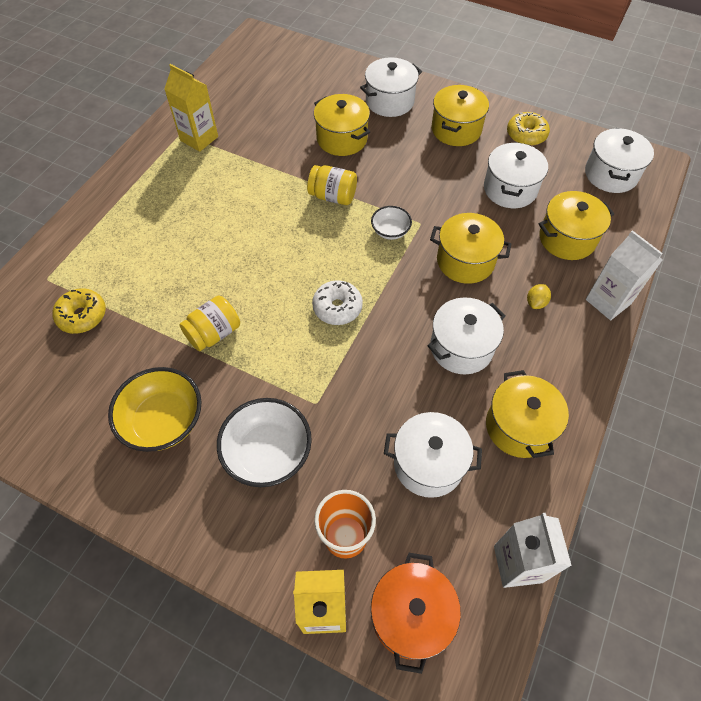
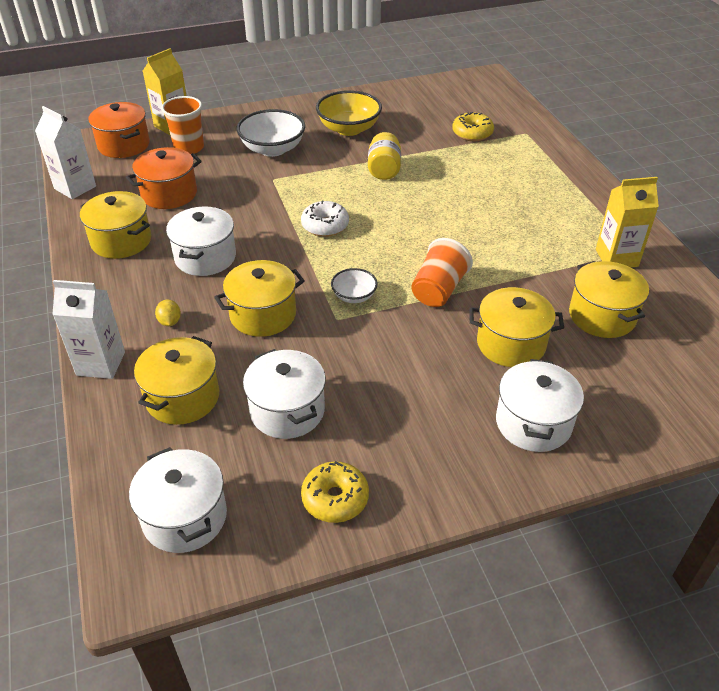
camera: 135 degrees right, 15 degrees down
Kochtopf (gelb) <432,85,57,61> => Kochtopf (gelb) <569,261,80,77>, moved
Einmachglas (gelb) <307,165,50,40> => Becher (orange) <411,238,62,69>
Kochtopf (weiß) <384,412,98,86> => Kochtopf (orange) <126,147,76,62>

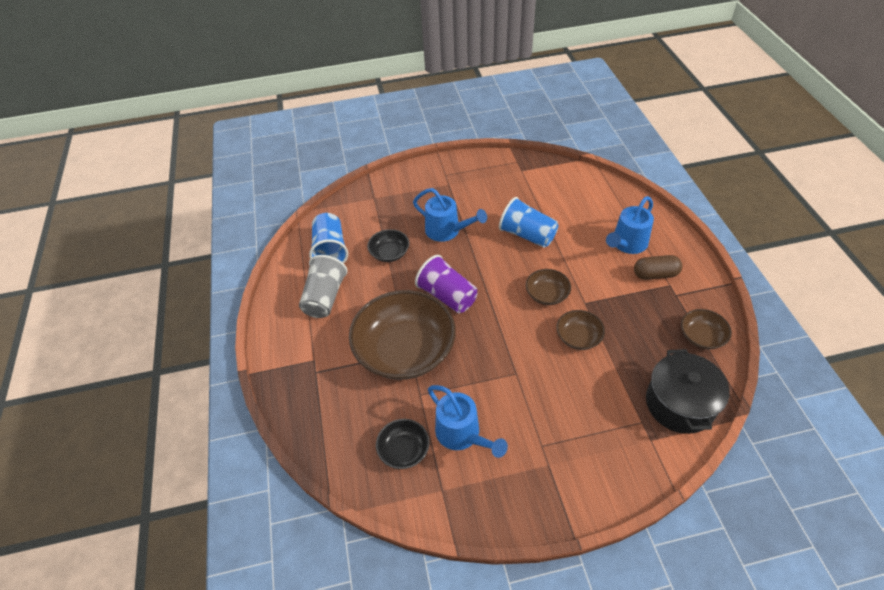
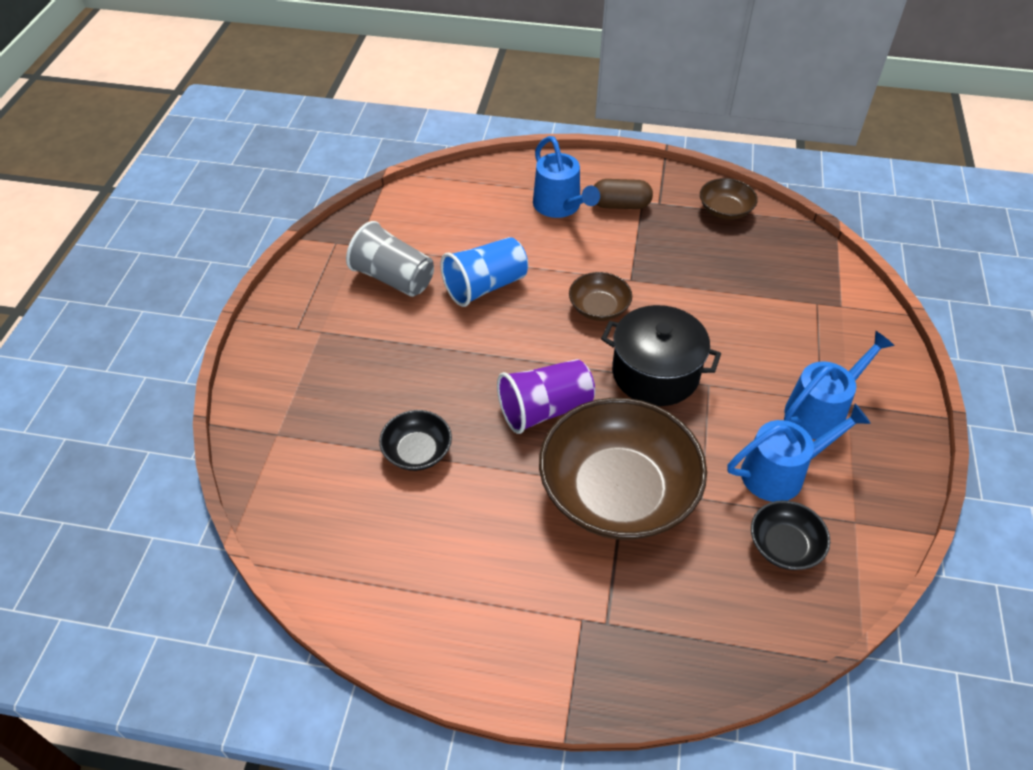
camera: 70 degrees left, 0 degrees up
Becher (blau) <309,213,39,50> => nothing
Schüssel (braun) <556,310,49,40> => nothing
Becher (grau) <299,255,48,63> => Becher (grau) <346,221,88,76>, moved
Gießkanne (blau) <413,188,74,54> => Gießkanne (blau) <784,331,111,109>, moved
Kochtopf (schwarz) <646,349,84,85> => Kochtopf (schwarz) <601,305,120,101>, moved
Kapsel (braun) <634,255,48,25> => Kapsel (braun) <594,179,59,30>, 75 degrees clockwise

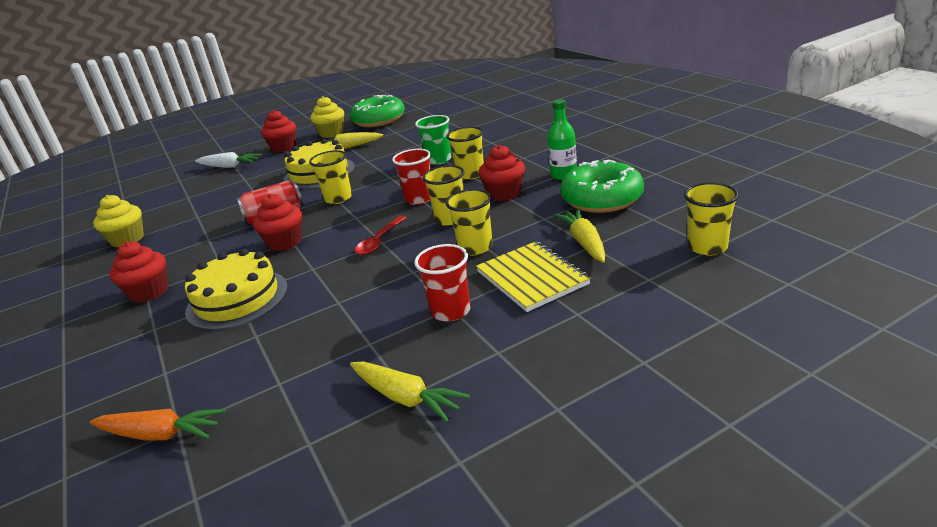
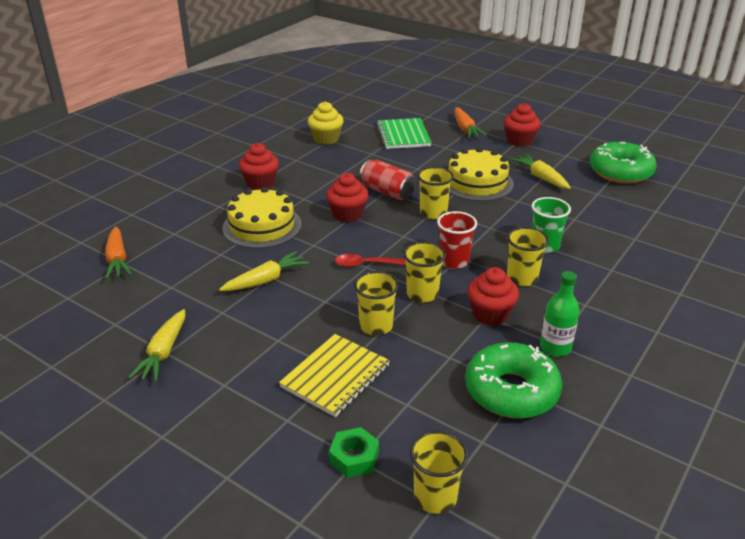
camera: 60 degrees right, 5 degrees up
Muffin (gelb) <310,96,34,42> => nothing
Becher (rot) <414,244,56,77> => nothing
nothing => Sechskantmutter (grün) <329,427,50,51>
nothing => Notizbuch (grün) <377,118,55,31>
Karotte (gelb) <554,208,51,55> => Karotte (gelb) <219,251,90,40>, moved
Karotte (weiß) <195,152,67,16> => Karotte (orange) <455,107,32,31>

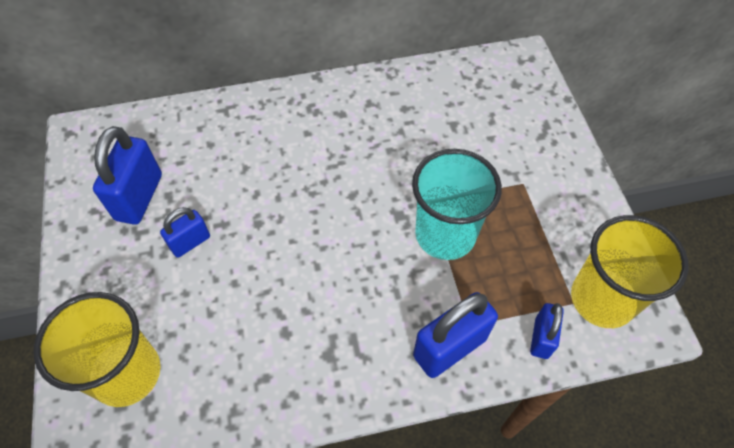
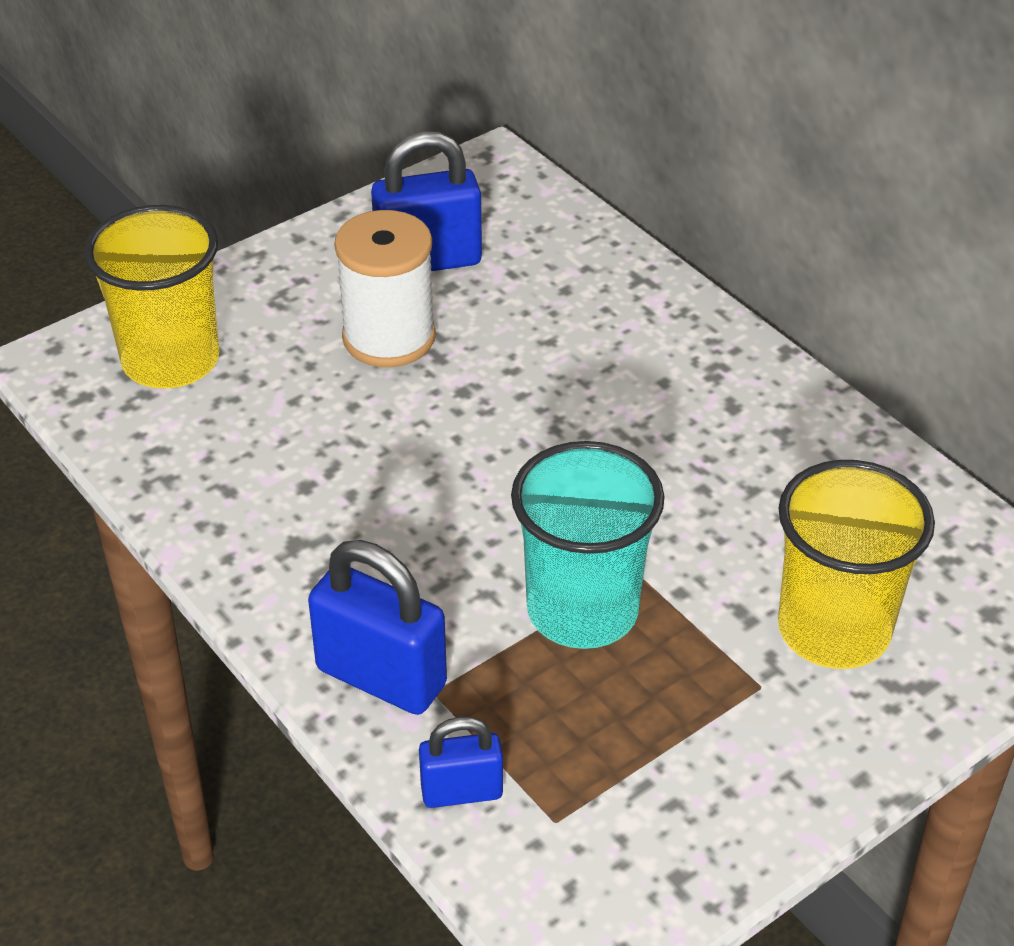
camera: 65 degrees right, 15 degrees down
Becher (gelb) <571,215,117,113> => Becher (gelb) <778,460,157,209>, moved
Vorhängeschloss (blau) <160,207,50,51> => Garnrolle (weiß) <334,210,102,157>

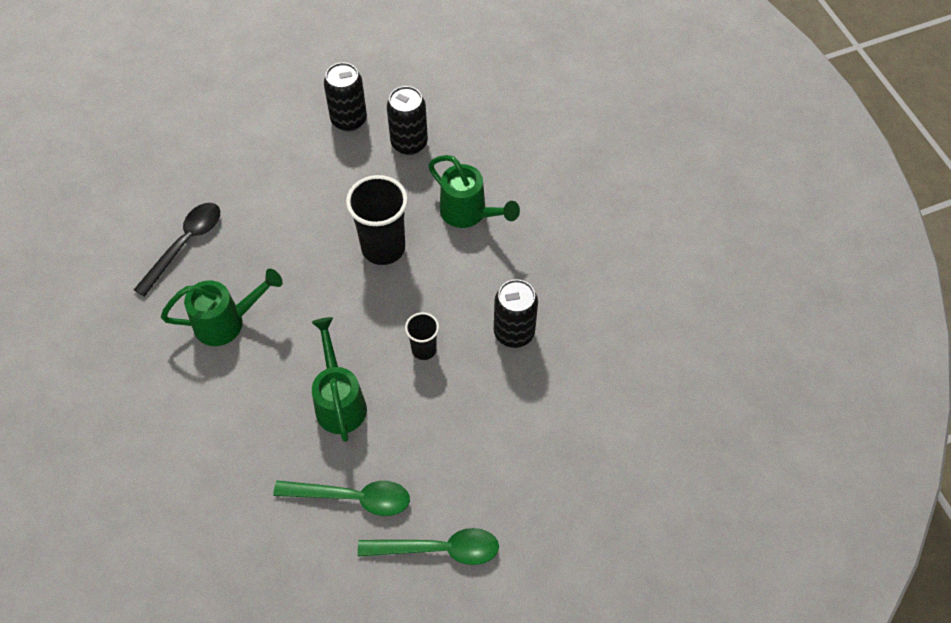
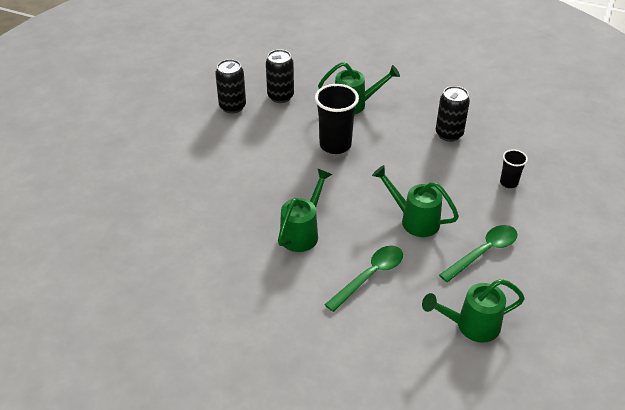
camera: 45 degrees left, 15 degrees down
Löffel (schwarz) <134,203,86,94> => nothing
nothing => Gießkanne (grün) <422,279,103,64>
Löffel (grün) <358,528,141,37> => Löffel (grün) <324,246,79,66>, moved
Becher (schwarz) <405,312,34,48> => Becher (schwarz) <500,149,28,39>, moved

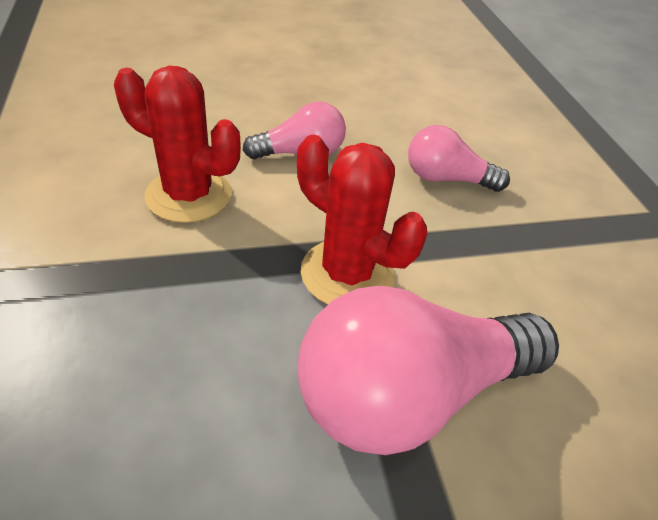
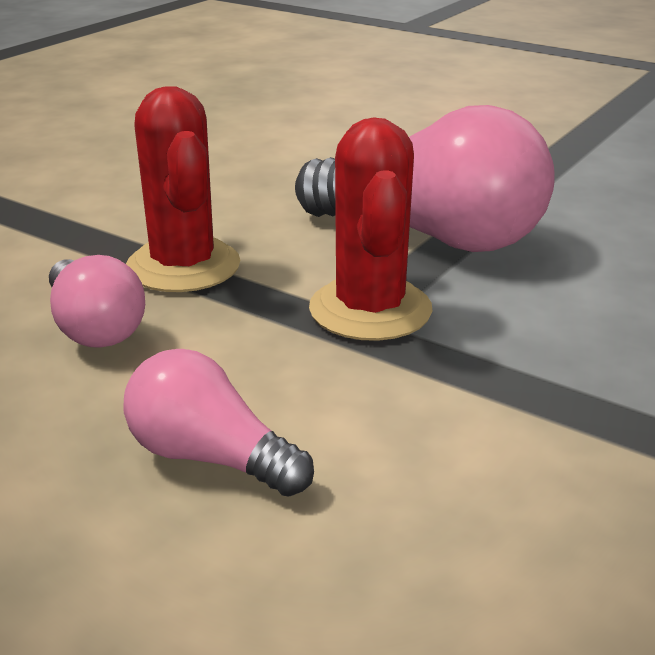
camera: 130 degrees left, 15 degrees down
Kaktus (rot) <114,65,127,158> => Kaktus (rot) <126,86,114,206>, moved

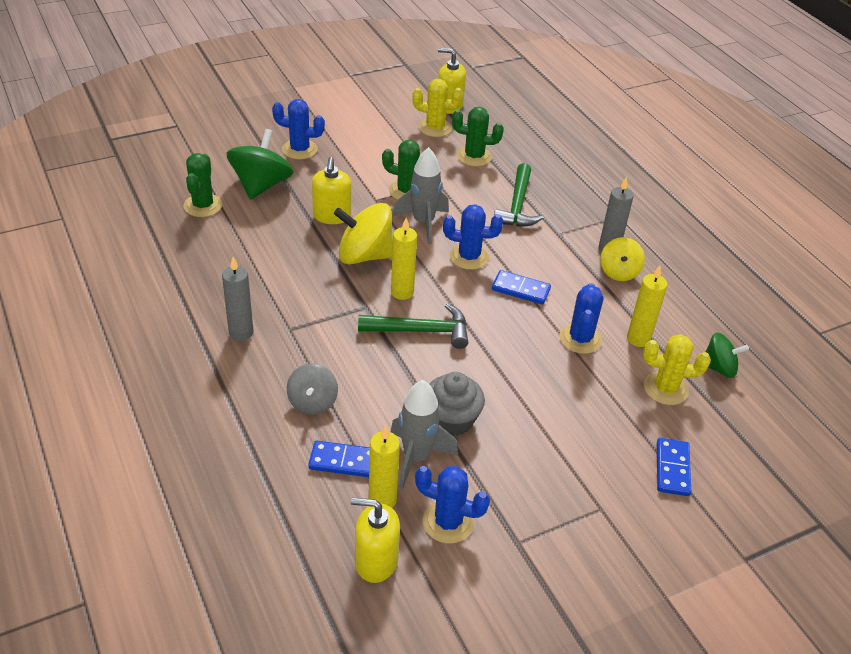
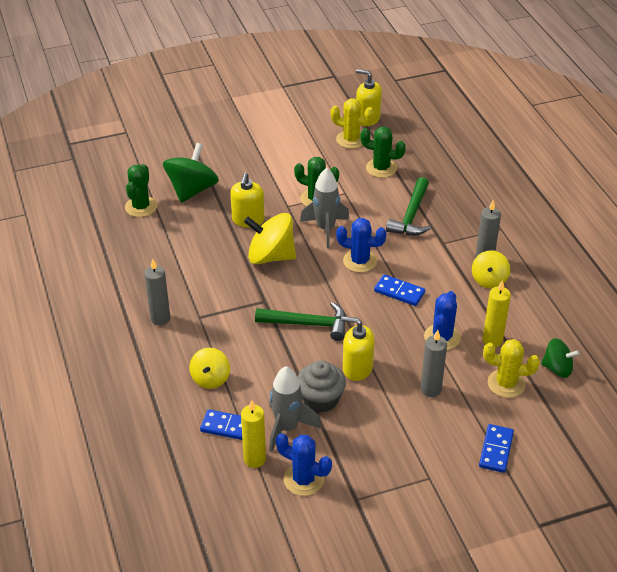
camera: 10 degrees right, 0 degrees up
Kaktus (blau) <272,99,53,61> => nothing
Kerze (gelb) <391,218,26,82> => nothing
nothing => Kerze (grau) <421,330,26,67>
Seifenspender (gelb) <351,497,49,86> => Seifenspender (gelb) <341,316,34,65>, moved
Kreisel (grau) <287,364,51,51> => Kreisel (gelb) <190,348,40,41>

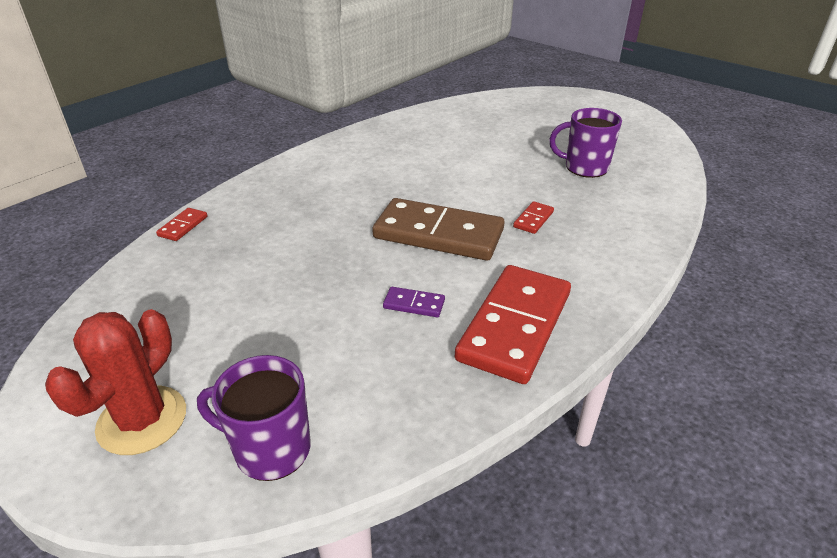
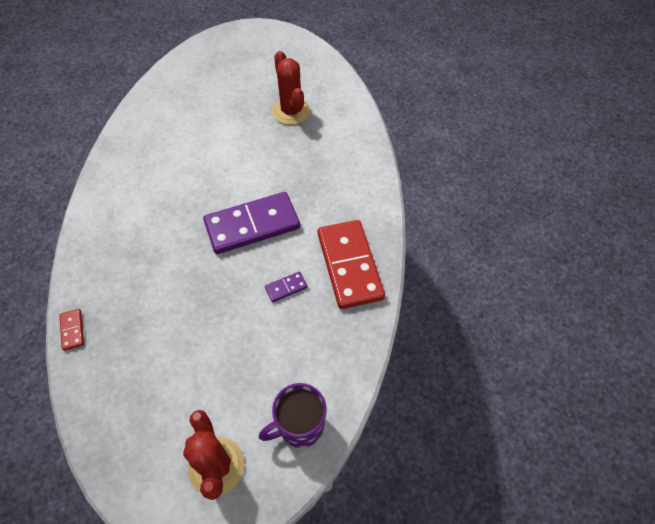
camera: 40 degrees left, 20 degrees up
Dominostein (rot) <513,201,41,33> => nothing
Tasse (lila) <549,108,73,70> => Kaktus (rot) <272,51,38,74>
Dominostein (braun) <372,198,132,63> => Dominostein (lila) <203,192,97,62>

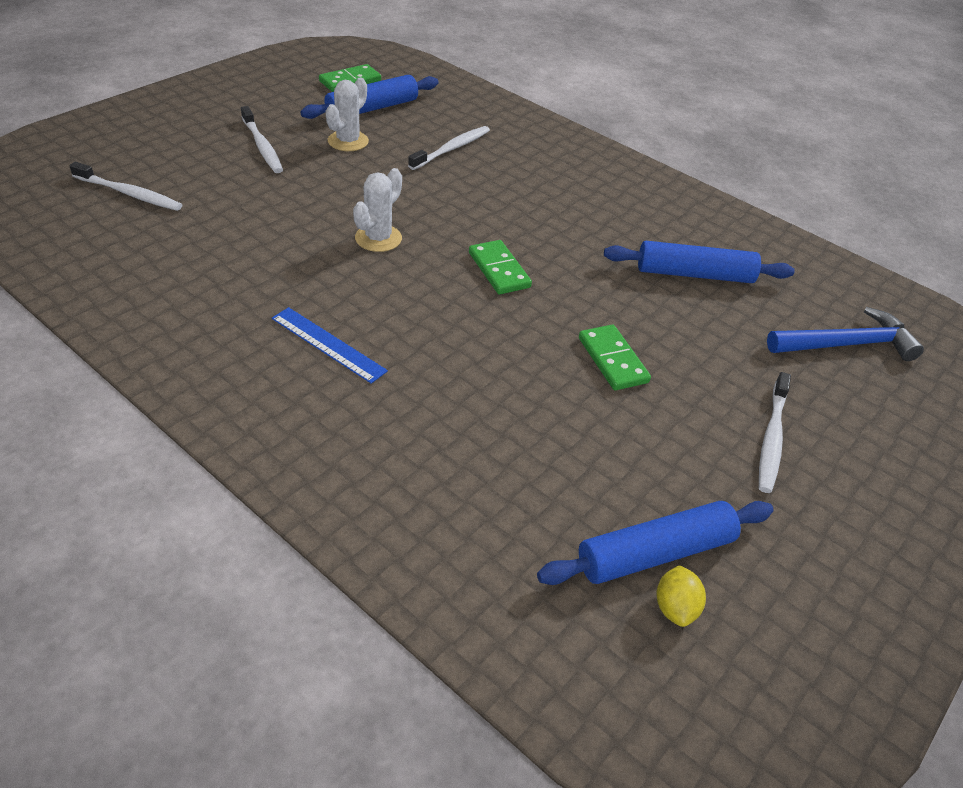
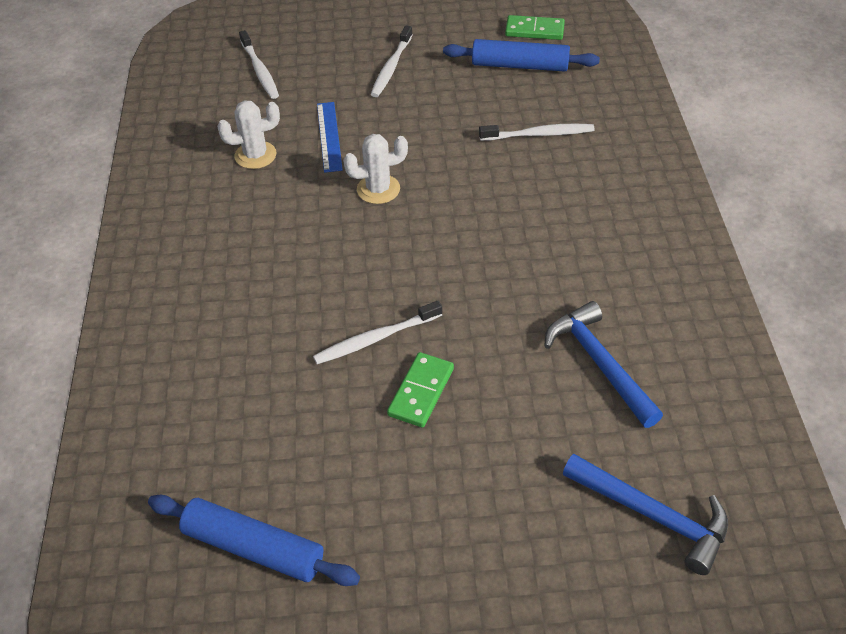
camera: 50 degrees right, 5 degrees up
Dominostein (grün) <469,240,63,54> => nothing
Zitrone (gelb) <656,565,50,62> => nothing
Lineal (blau) <272,307,116,77> => Lineal (blau) <317,102,26,71>, moved
Kaktus (weiß) <326,78,43,73> => Kaktus (weiß) <217,100,63,69>, moved
Zahnbürste (weiß) <759,372,32,121> => Zahnbürste (weiß) <313,301,129,63>, moved
Nudelholz (blau) <604,241,191,42> => Hammer (blau) <544,301,119,127>

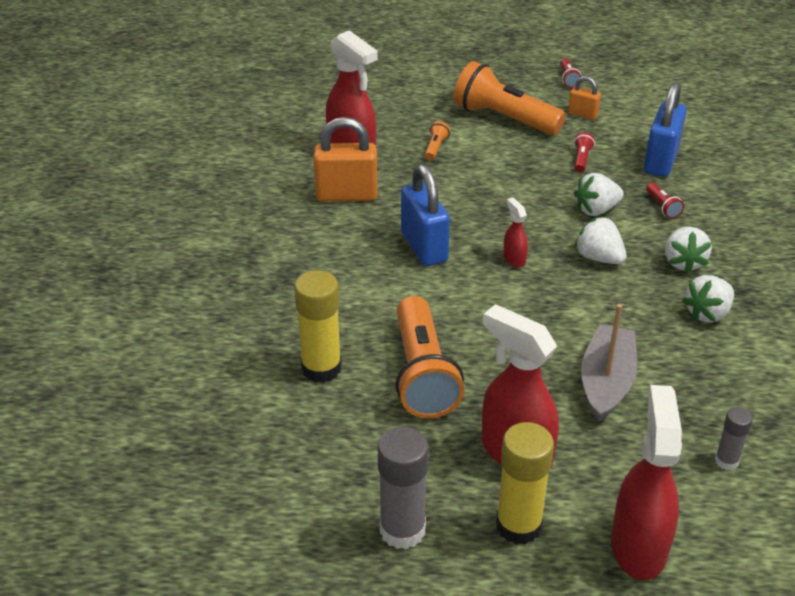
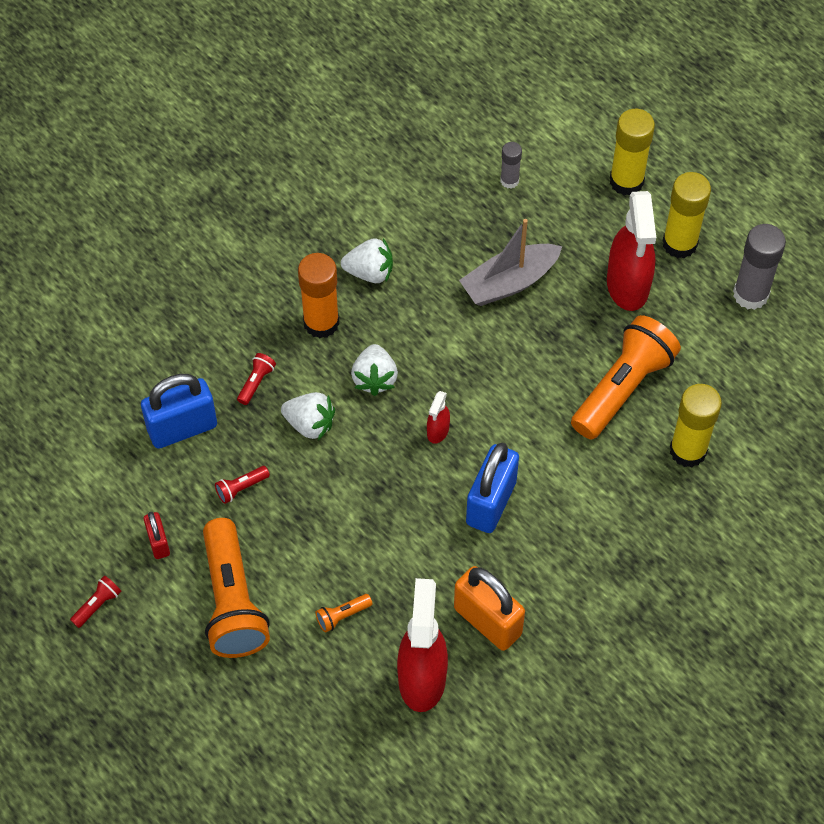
camera: 135 degrees left, 20 degrees up
Sprühflasche (rot) <611,385,71,195> => Klebestift (gelb) <610,109,45,87>
Erdbeere (weiß) <665,227,47,47> => Klebestift (orange) <298,253,41,85>
Vorhängeschloss (orange) <568,76,33,44> => Vorhängeschloss (rot) <144,512,26,47>

